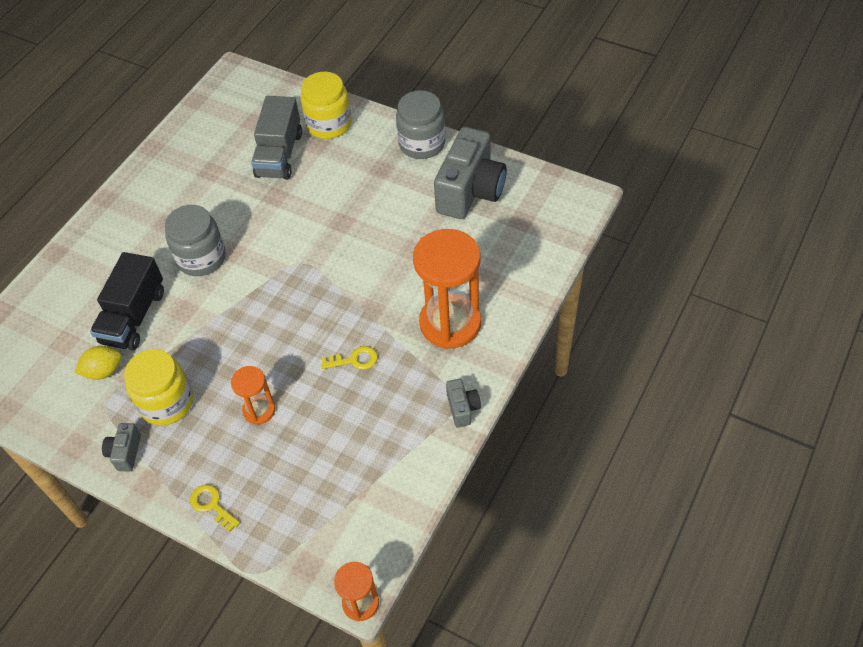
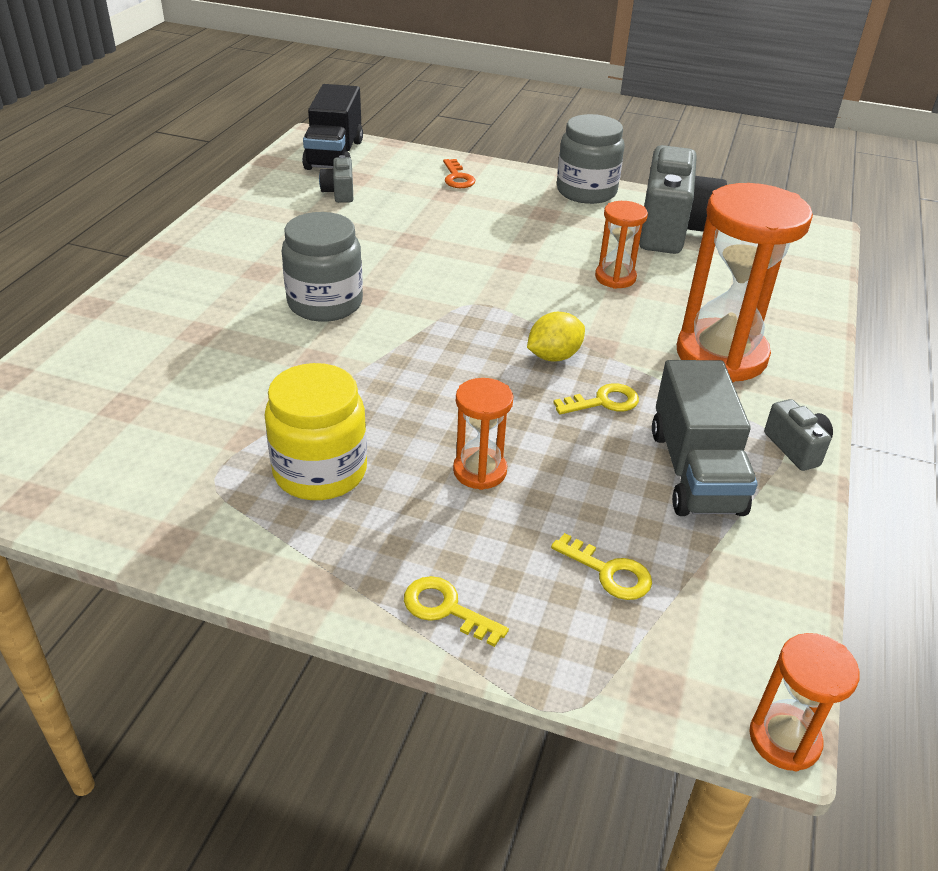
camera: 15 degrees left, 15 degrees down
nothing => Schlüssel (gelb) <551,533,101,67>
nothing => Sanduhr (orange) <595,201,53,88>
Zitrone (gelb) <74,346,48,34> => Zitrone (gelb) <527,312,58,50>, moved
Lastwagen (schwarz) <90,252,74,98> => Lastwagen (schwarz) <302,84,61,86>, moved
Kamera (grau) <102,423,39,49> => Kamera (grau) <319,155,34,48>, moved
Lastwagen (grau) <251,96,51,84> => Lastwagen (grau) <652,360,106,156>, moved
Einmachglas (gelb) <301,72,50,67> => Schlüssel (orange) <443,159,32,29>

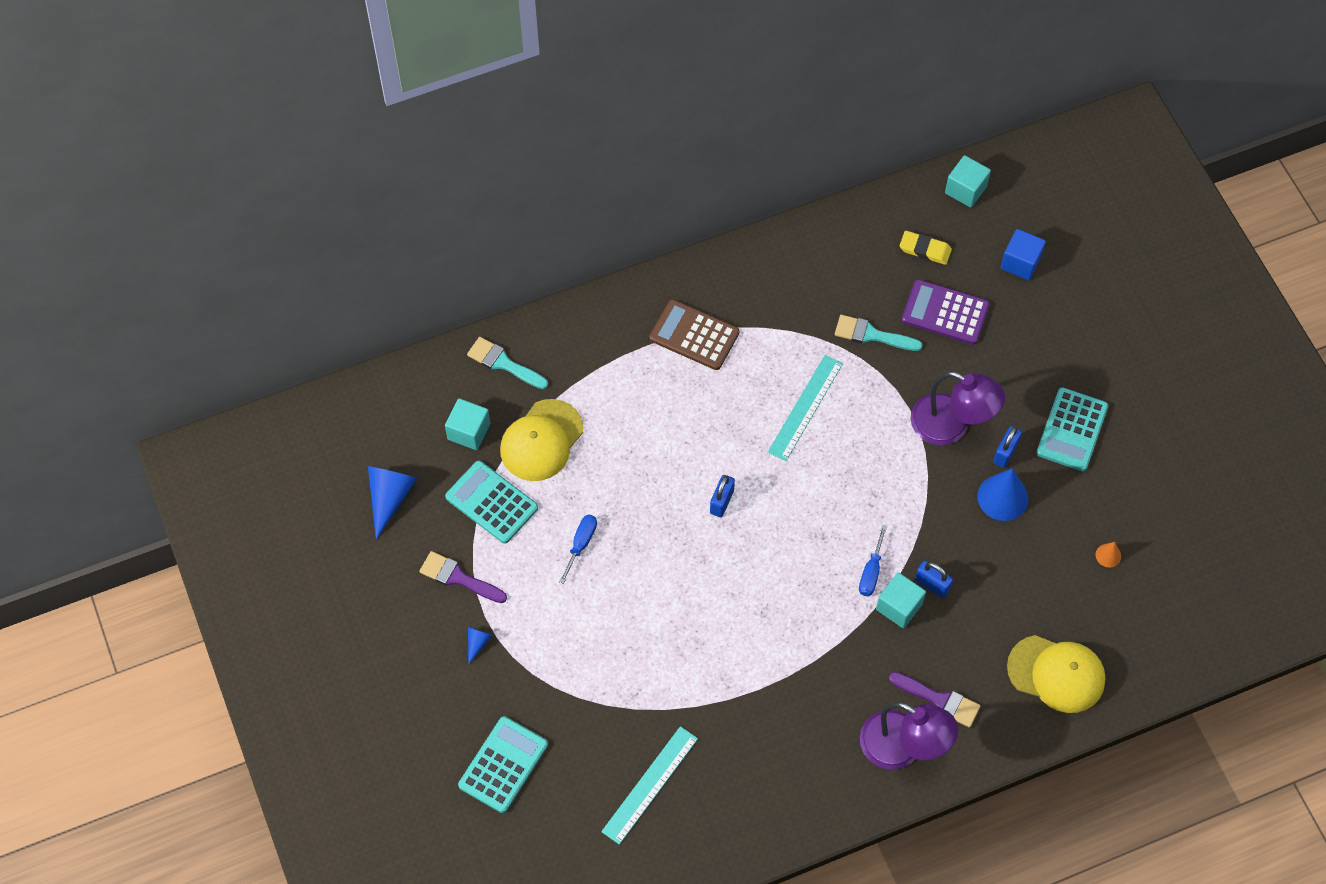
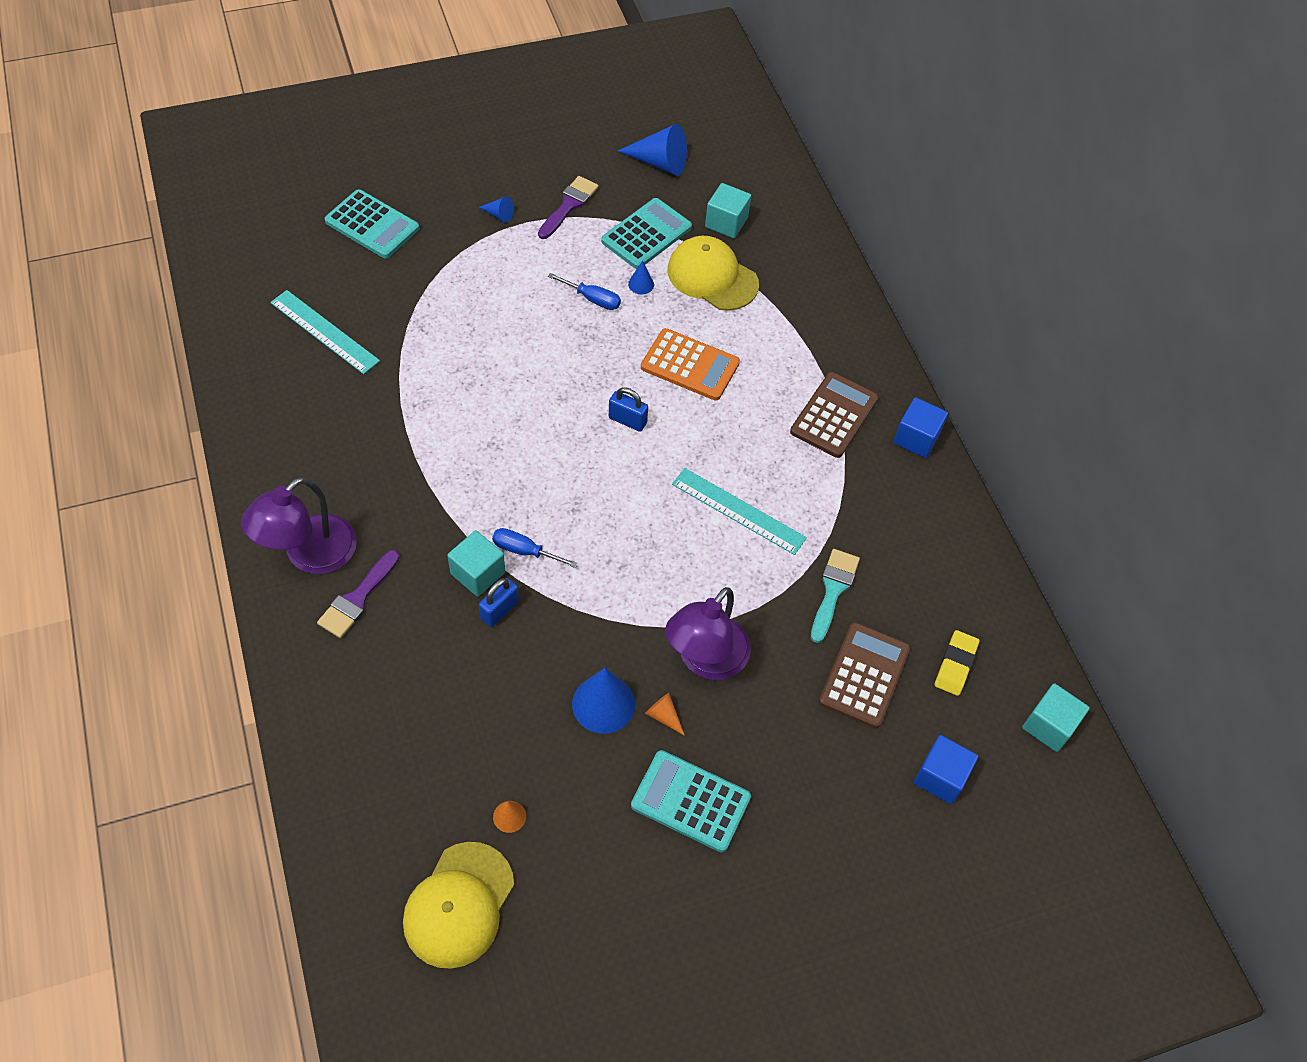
camera: 90 degrees right, 5 degrees down
Pinsel (türkis) <467,337,81,52> => nothing
nothing => Kegel (blau) <628,261,26,33>
nothing => Taschenrechner (orange) <641,328,99,73>
nothing => Kubus (blau) <893,397,55,61>
Kappe (gelb) <1007,635,99,78> => Kappe (gelb) <403,842,111,127>, moved
Vorhängeschloss (blau) <993,426,29,42> => Kegel (orange) <645,693,40,43>
Taschenrechner (lila) <902,279,88,66> => Taschenrechner (braun) <819,622,91,106>

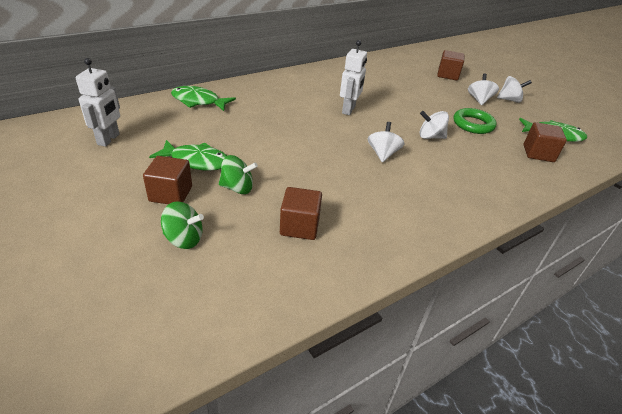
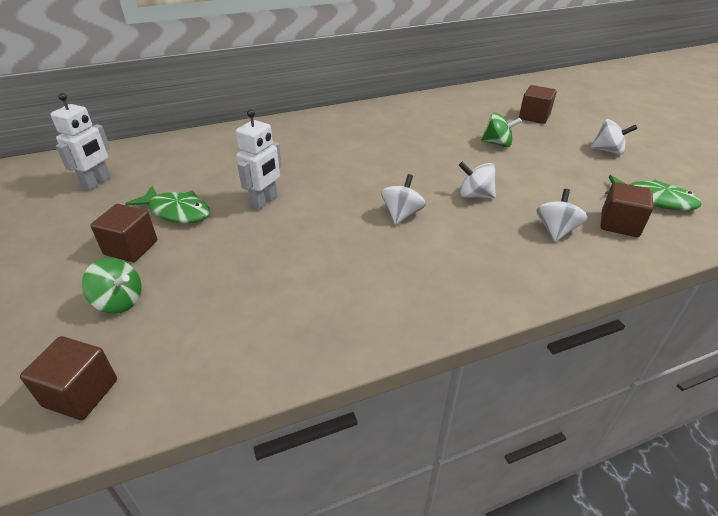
camera: 15 degrees right, 0 degrees up
Fisch (grün) <171,86,65,25> => nothing
Ring (grün) <453,108,44,26> => nothing
Kreisel (grün) <219,155,39,39> => Kreisel (grün) <481,113,41,34>, moved
Kubus (braun) <280,187,42,53> => Kubus (braun) <20,336,97,84>, moved
Roboter (weiß) <340,40,27,75> => Roboter (weiß) <236,109,46,101>, moved
Kreisel (weiß) <468,74,31,31> => Kreisel (weiß) <536,189,51,53>, moved

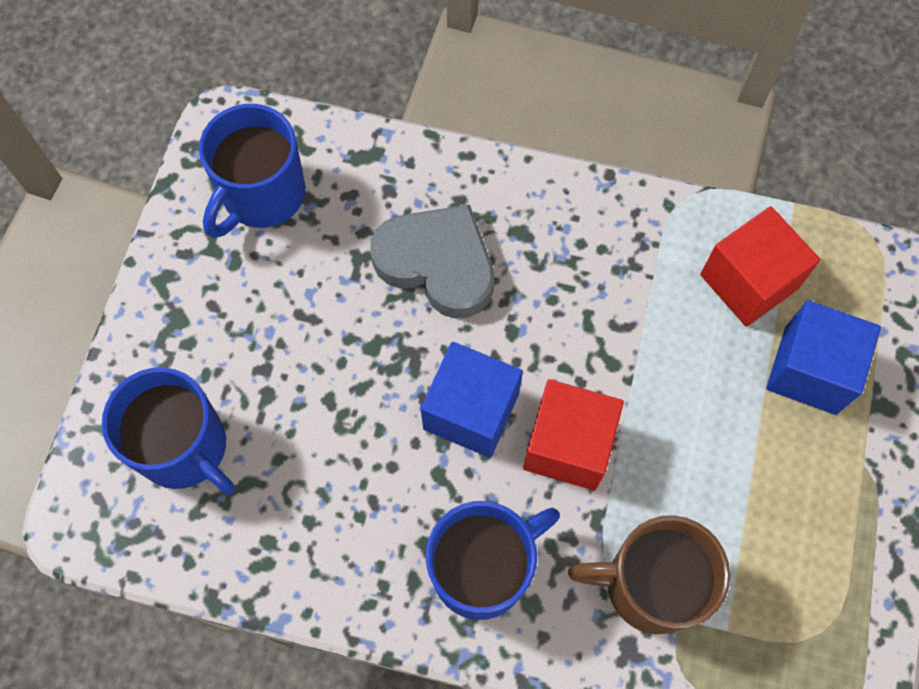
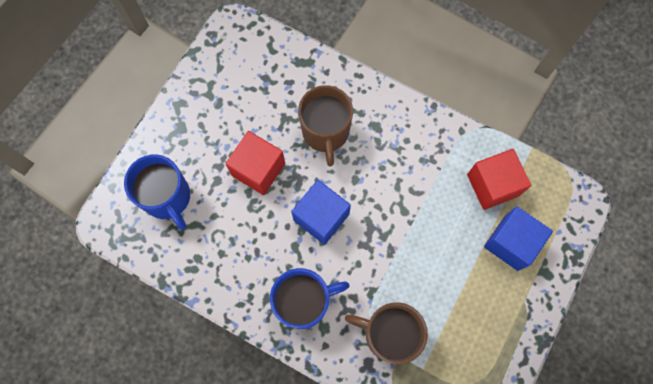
camera: 15 degrees right, 5 degrees up
Tasse (blau) <199,104,106,134> => nothing
Kubus (rot) <523,379,101,111> => Kubus (rot) <225,131,60,64>, moved
Herz (grau) <370,204,124,115> => Tasse (braun) <298,85,55,82>

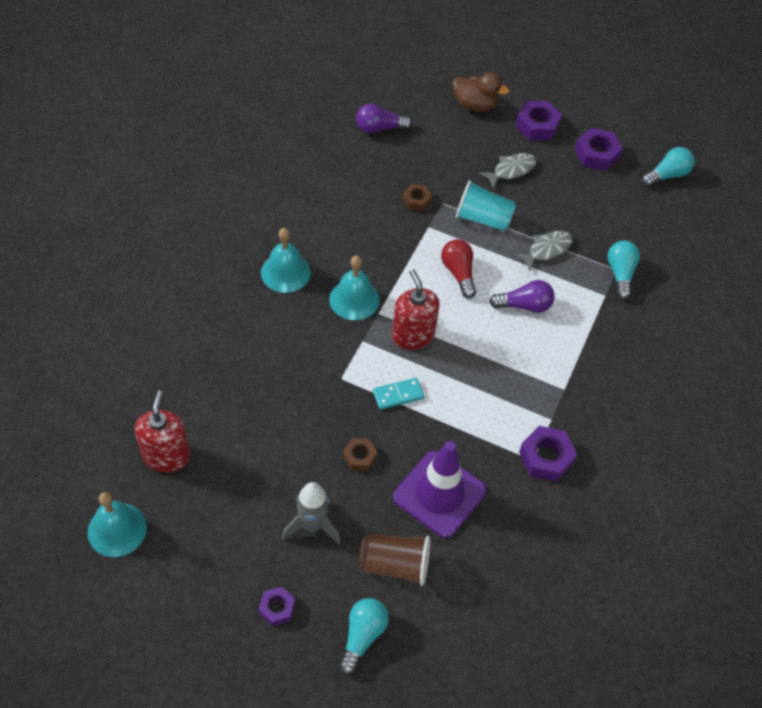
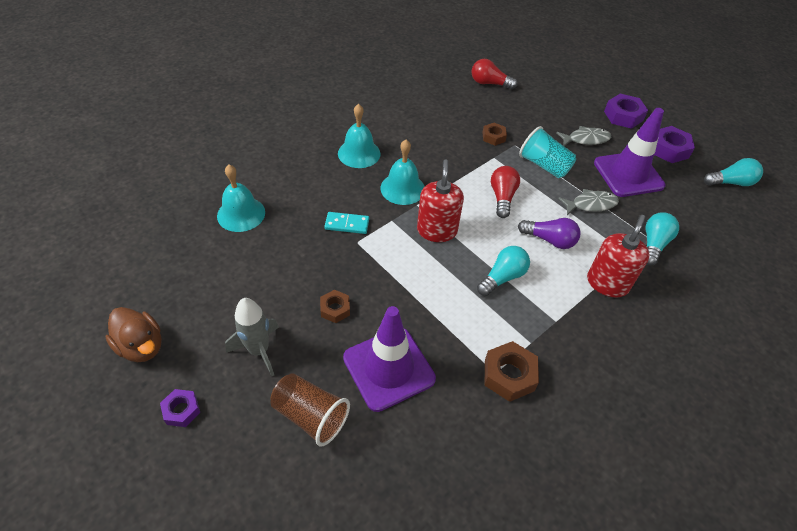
camera: 25 degrees right, 5 degrees down
nothing => Leitkegel (lila) <594,108,72,89>
Glocke (türkis) <88,492,59,65> => Glocke (türkis) <217,165,48,67>, moved
Seifenspender (rot) <135,391,56,82> => Seifenspender (rot) <587,215,63,82>, moved
Glühbirne (türkis) <339,598,50,77> => Glühbirne (türkis) <477,246,53,50>, moved
Dominostein (türkis) <373,378,51,32> => Dominostein (türkis) <324,212,45,22>, moved
Ente (braun) <453,72,56,40> => Ente (braun) <105,307,57,55>, moved
Glühbirne (lila) <356,104,56,30> => Glühbirne (rot) <472,59,45,30>
Sechskantmutter (lila) <519,426,58,56> => Sechskantmutter (braun) <485,341,54,61>

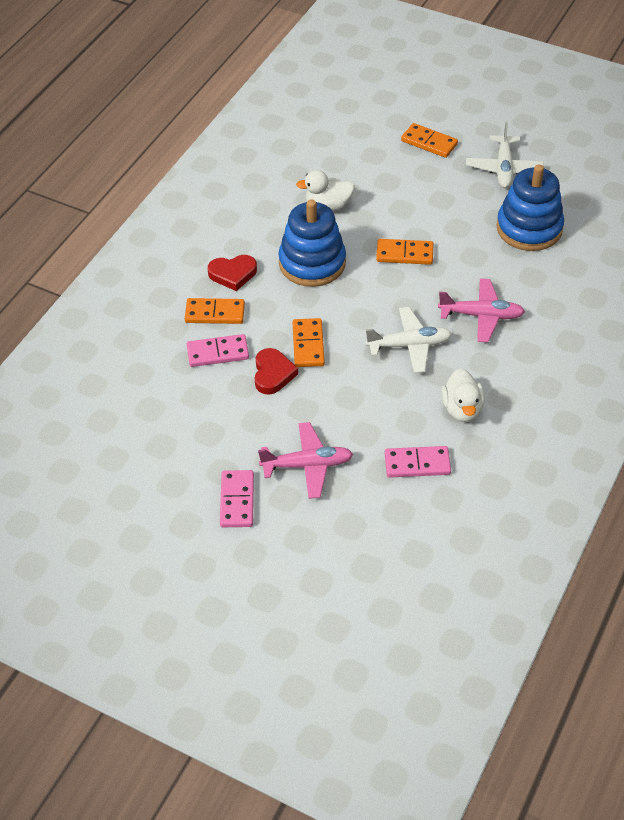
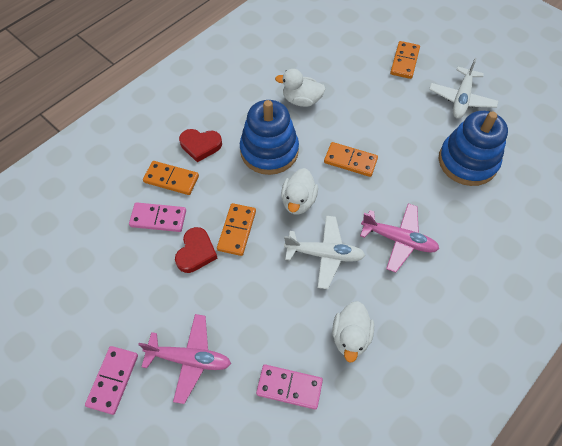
camera: 15 degrees right, 10 degrees up
nothing => Ente (weiß) <281,168,37,47>
Dominostein (orange) <401,123,57,35> => Dominostein (orange) <390,41,30,38>, 60 degrees clockwise

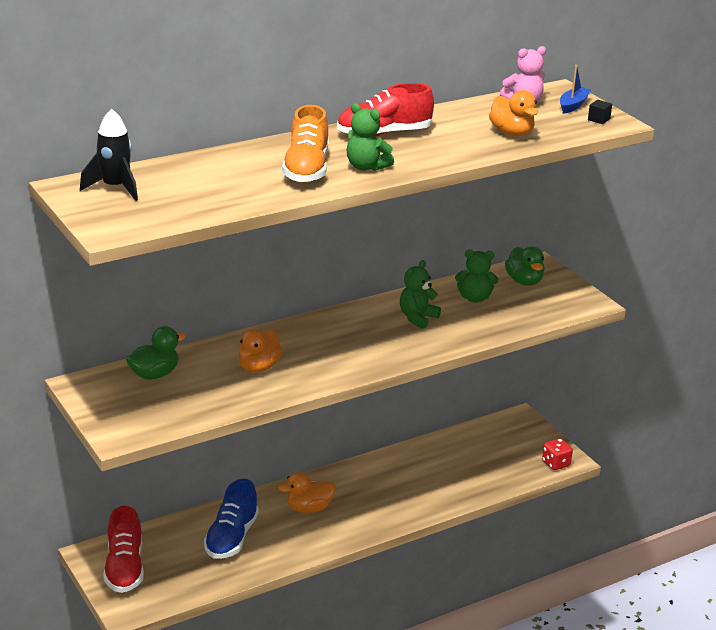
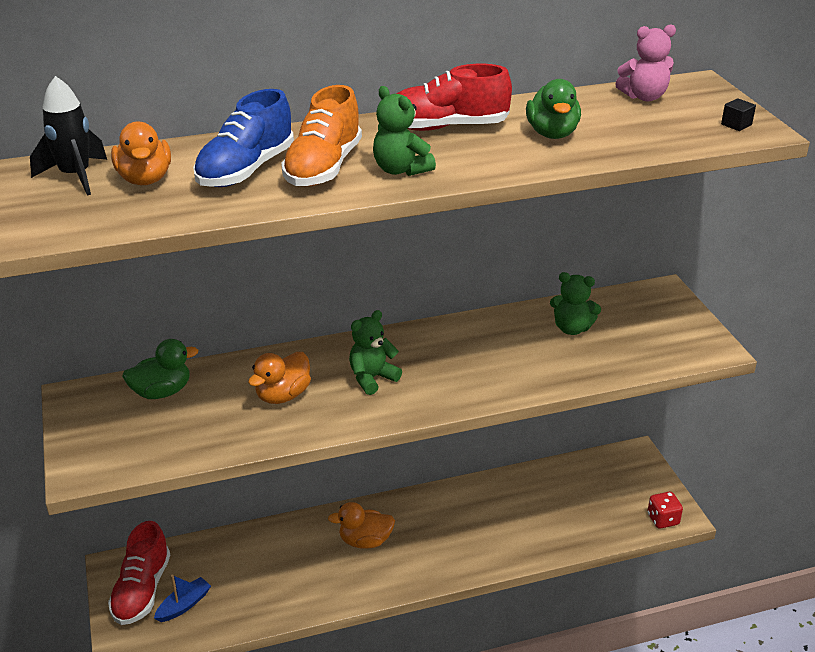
camera: 15 degrees right, 5 degrees up
Schuh (blau) <204,479,55,80> => Schuh (blau) <193,89,101,98>, moved
Teddybär (grün) <400,260,41,69> => Teddybär (grün) <349,310,53,85>, moved
Ente (orange) <489,90,49,46> => Ente (orange) <111,121,60,64>, moved
Ente (grün) <505,246,40,40> => Ente (grün) <526,79,55,60>, moved
Boot (blau) <560,65,31,49> => Boot (blau) <154,575,57,47>, moved

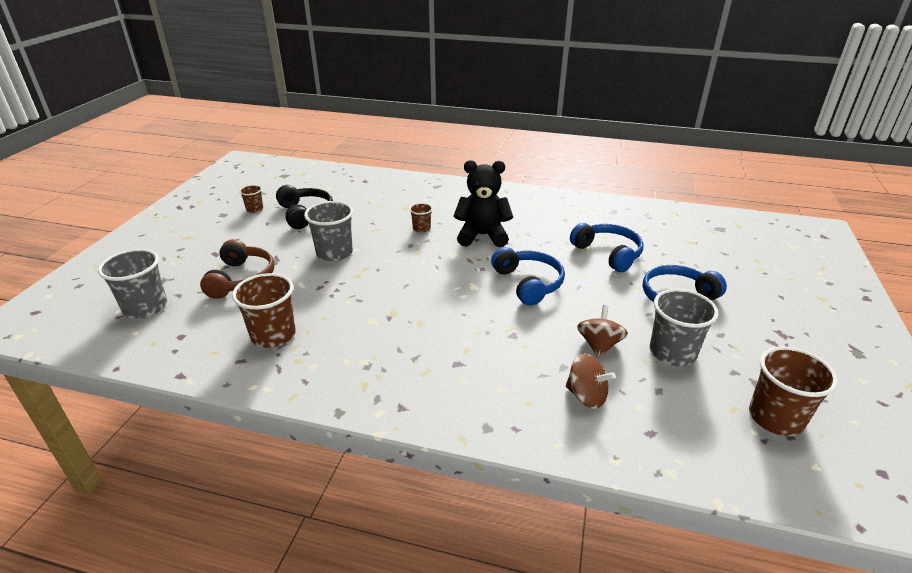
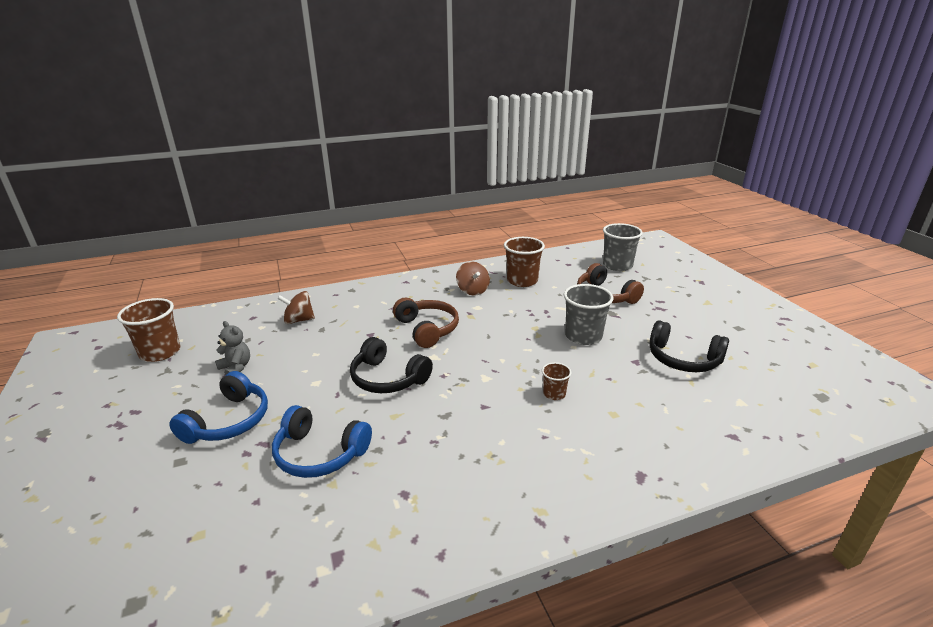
camera: 145 degrees right, 5 degrees down
Becher (braun) <239,185,24,28> => nothing
Teddybär (schwarz) <454,160,59,87> => nothing
nothing => Kopfhörer (braun) <393,297,66,51>
Kreisel (braun) <577,305,51,53> => Kreisel (braun) <456,261,34,35>, moved
Becher (grau) <650,289,69,77> => Teddybär (grau) <215,321,35,54>
Kopfhörer (blau) <491,247,74,59> => Kopfhörer (schwarz) <350,337,83,56>

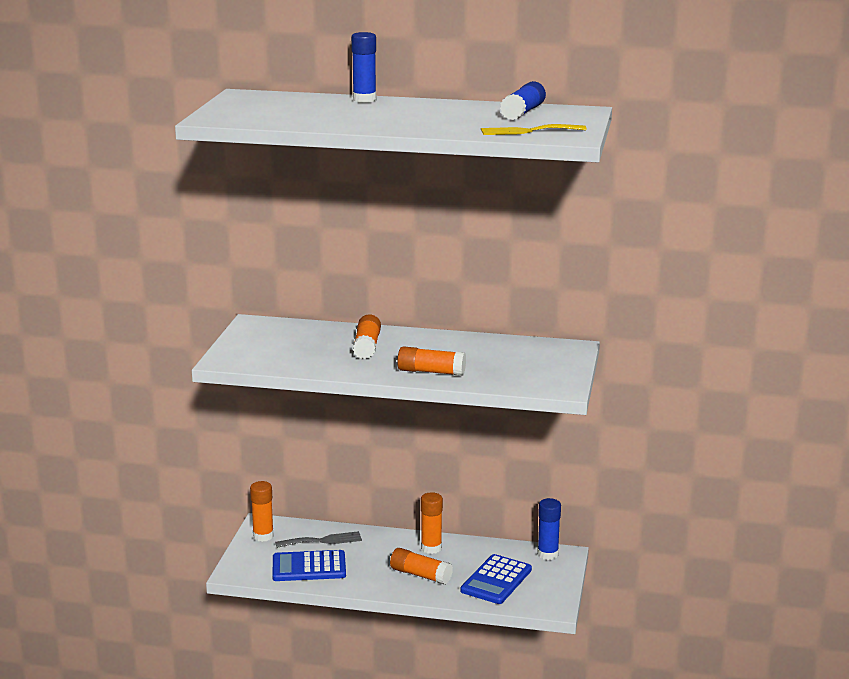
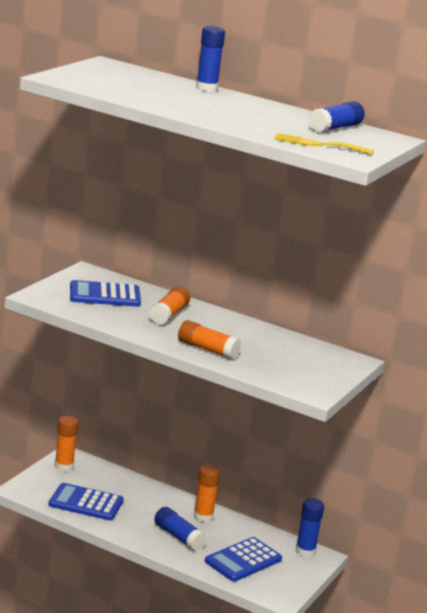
camera: 15 degrees right, 0 degrees up
Gabel (grau) <275,531,87,17> => nothing
nothing => Taschenrechner (blau) <70,280,71,27>
Klebestift (orange) <390,548,63,37> => Klebestift (blau) <154,507,53,44>

